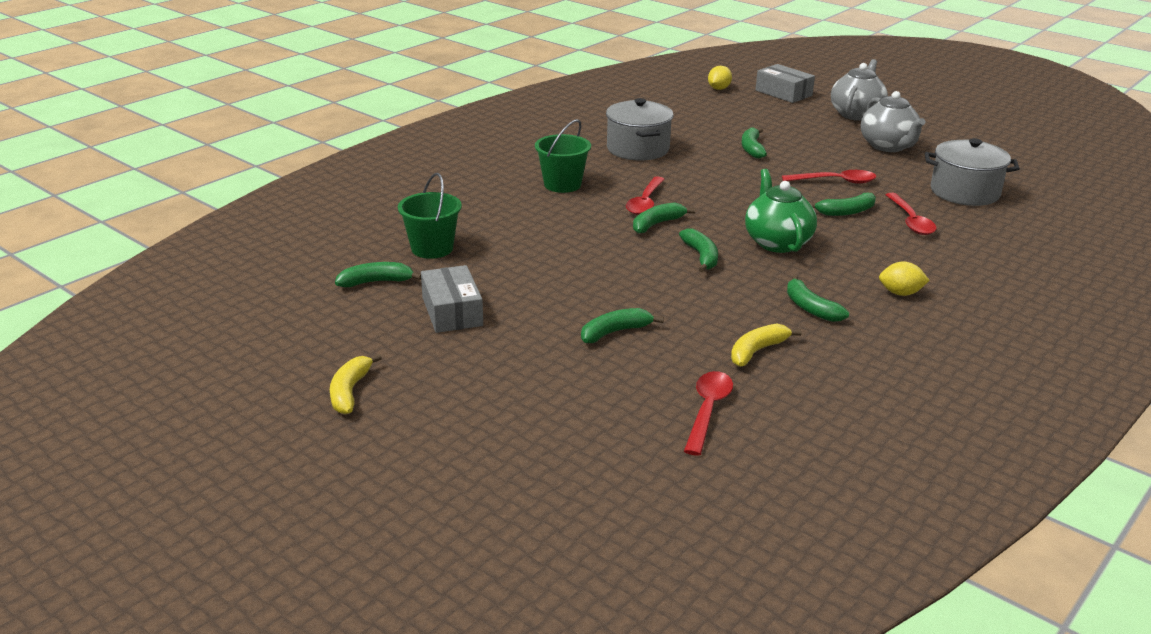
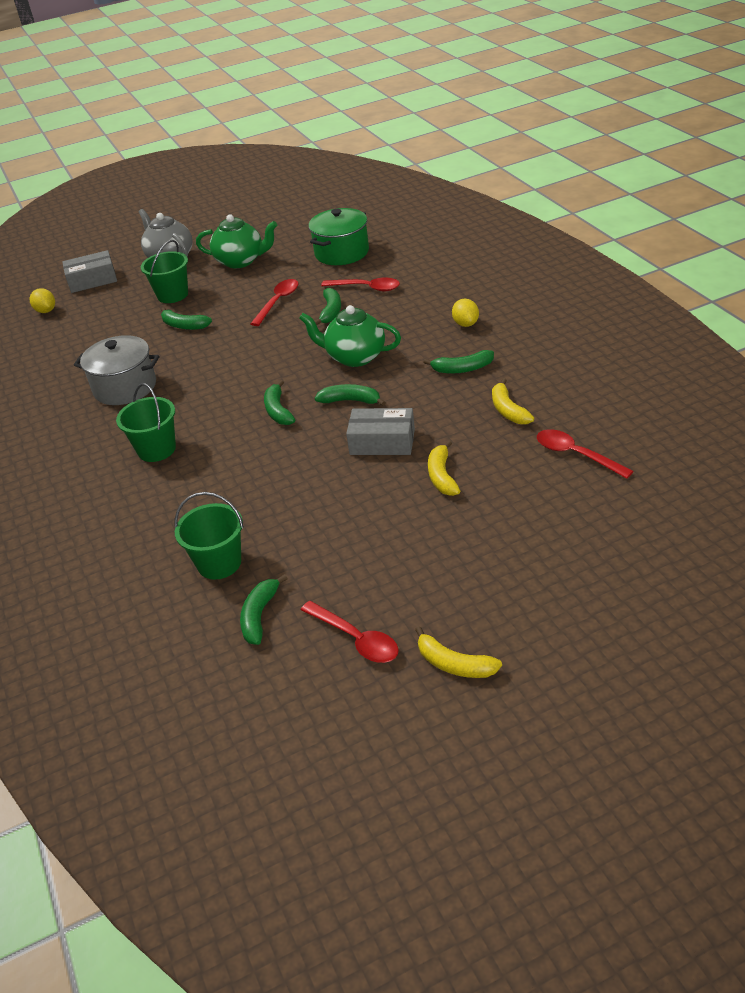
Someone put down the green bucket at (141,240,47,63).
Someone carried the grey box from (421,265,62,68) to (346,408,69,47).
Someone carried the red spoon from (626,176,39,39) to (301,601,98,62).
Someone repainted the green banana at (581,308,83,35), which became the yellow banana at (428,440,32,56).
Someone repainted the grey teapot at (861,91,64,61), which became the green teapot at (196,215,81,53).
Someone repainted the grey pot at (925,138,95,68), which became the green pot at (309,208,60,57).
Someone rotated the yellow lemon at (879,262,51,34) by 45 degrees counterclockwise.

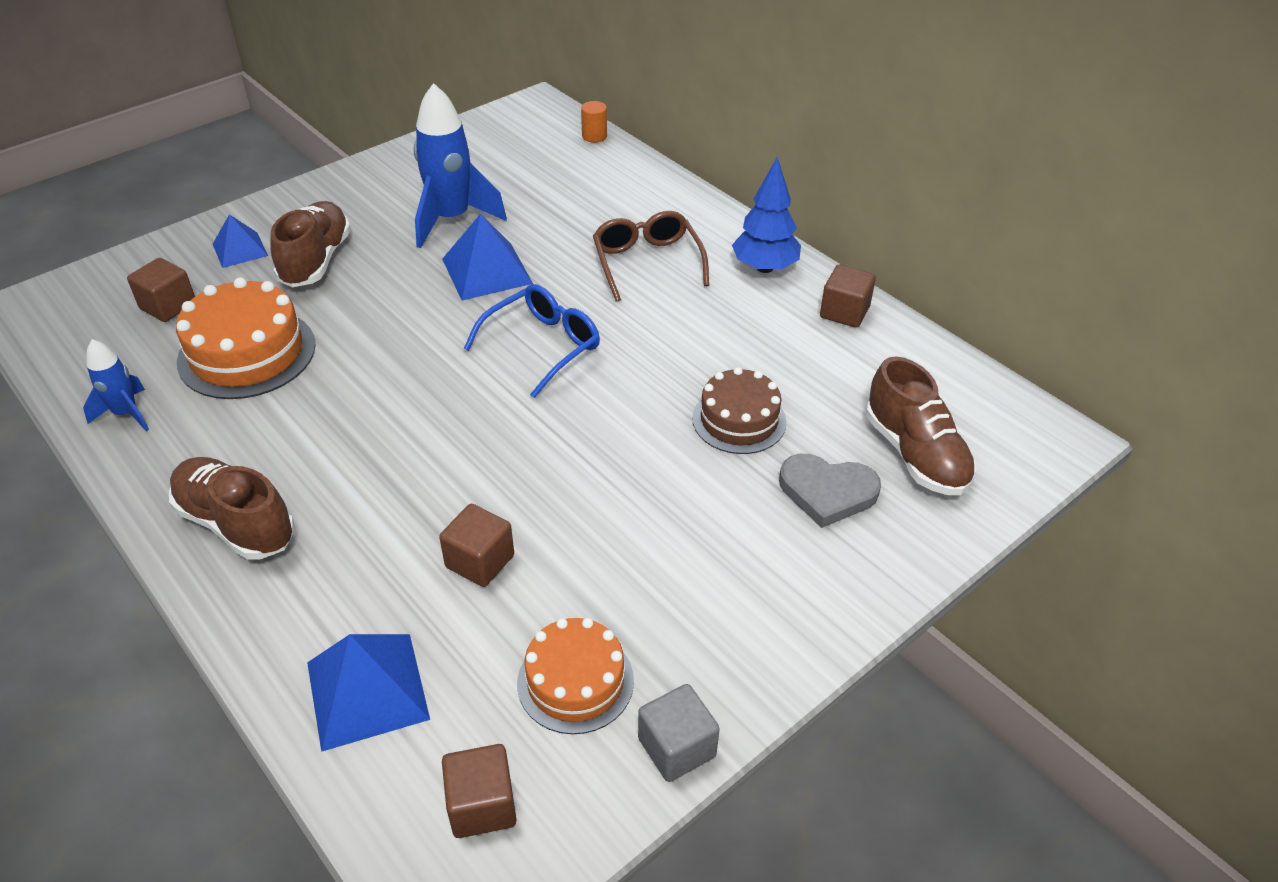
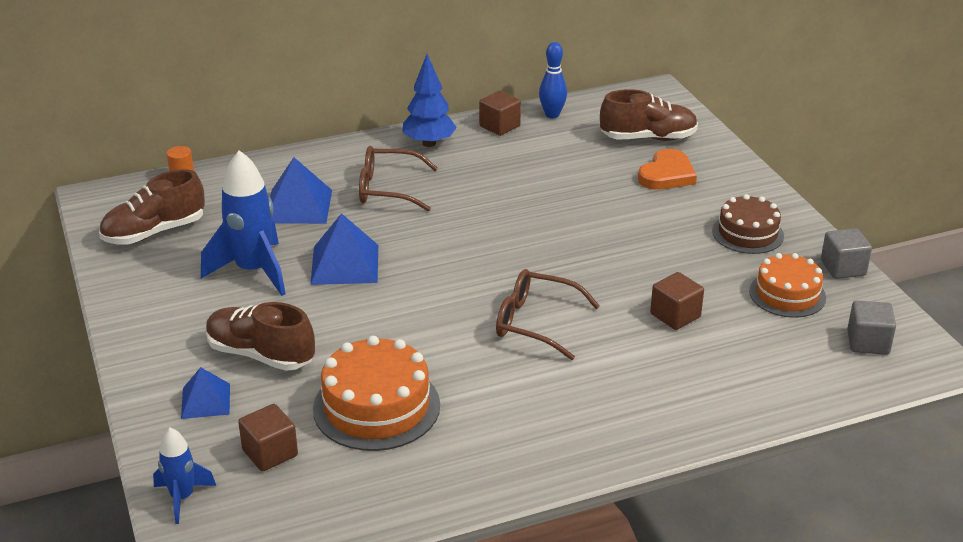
Someone took away the blue glasses at (464,284,136,114).
Someone put down the brown glasses at (496,269,104,91).
Someone put down the blue bowling pin at (539,42,28,77).
Someone carried the blue rocket from (83,339,66,92) to (153,428,63,96).
Someone carried the brown shoe from (169,457,126,103) to (99,169,106,76).
Someone carried the blue pyramid from (307,634,123,118) to (270,157,62,67).
Someone carried the brown cake from (692,367,94,87) to (712,194,72,60).
Someone repainted the brown cube at (442,744,74,94), which became the grey cube at (847,300,49,55).
Someone repainted the grey heart at (779,454,102,74), which became the orange heart at (638,149,59,41).

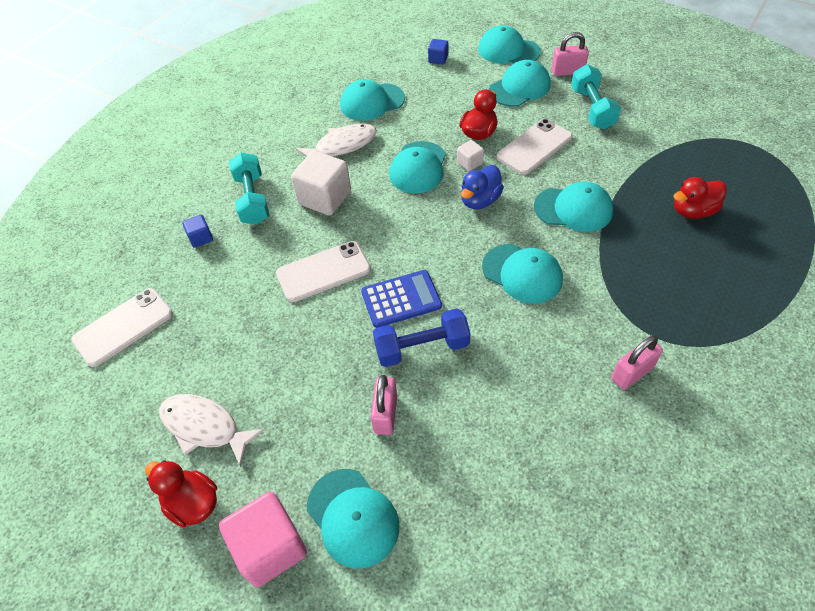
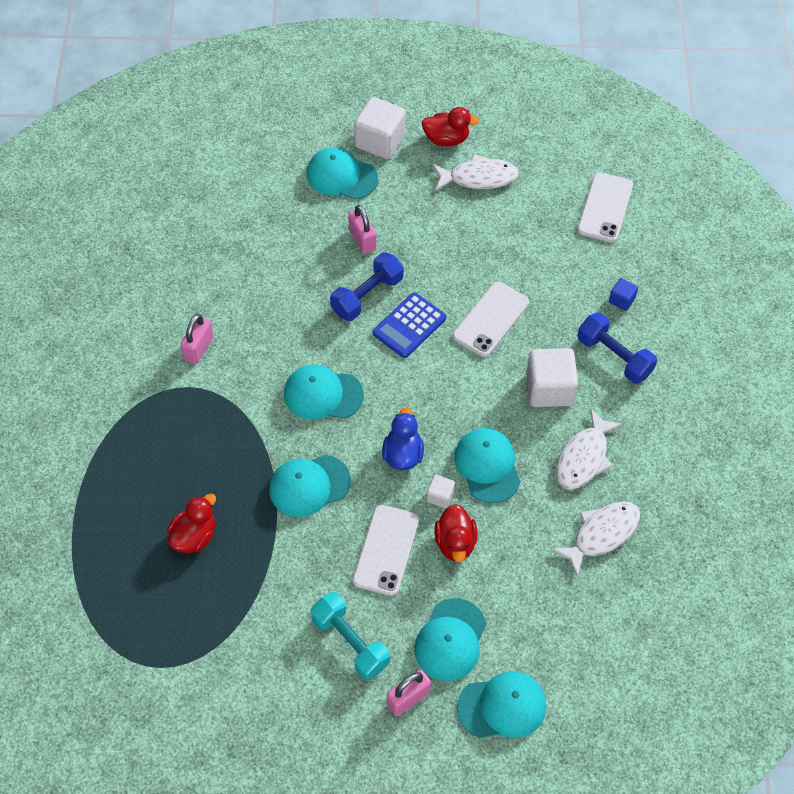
Someone took away the blue cube at (428,39,20,26).
Someone swapped the turquoise cap at (340,80,65,41) for the white fish at (552,501,88,76).
Someone repainted the pink cube at (219,492,88,95), which became the white cube at (354,97,52,62).
Someone repainted the turquoise dumbbell at (229,152,40,73), which became the blue dumbbell at (577,312,80,72).

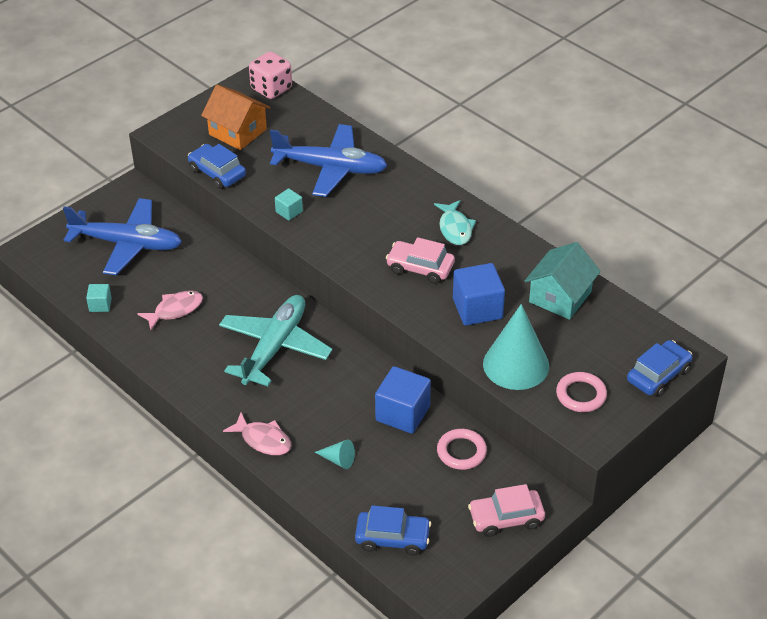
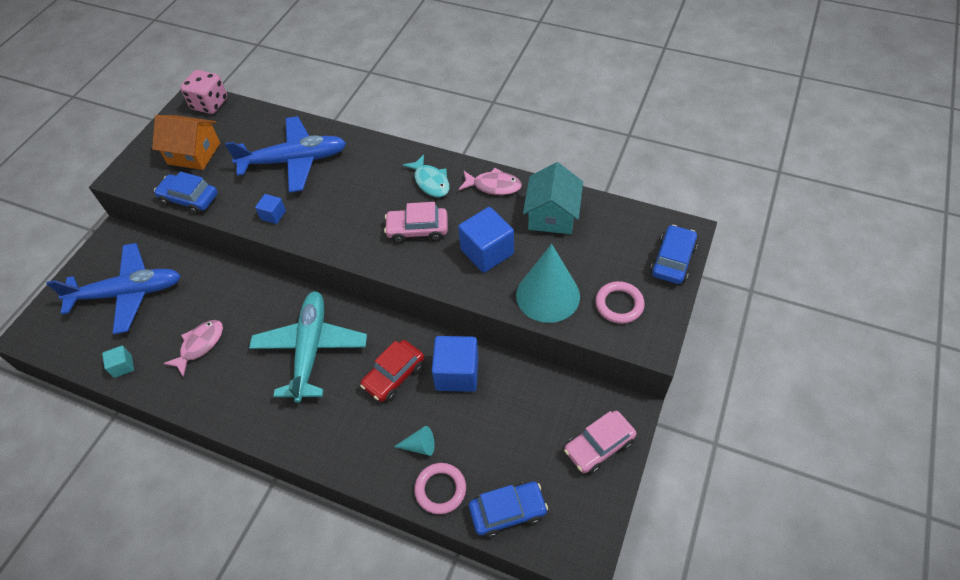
Someone put down the red car at (360,340,64,62).
Someone carried the pink fish from (223,412,69,44) to (459,168,63,27).
Someone carried the pink ring from (437,429,50,41) to (414,463,52,51).
Someone repainted the turquoise cube at (275,188,28,33), which became the blue cube at (255,194,31,30).

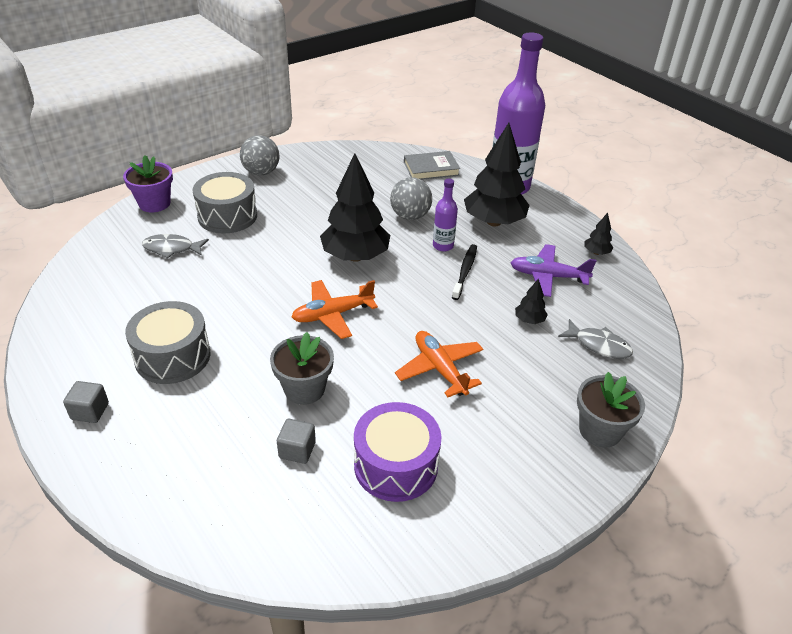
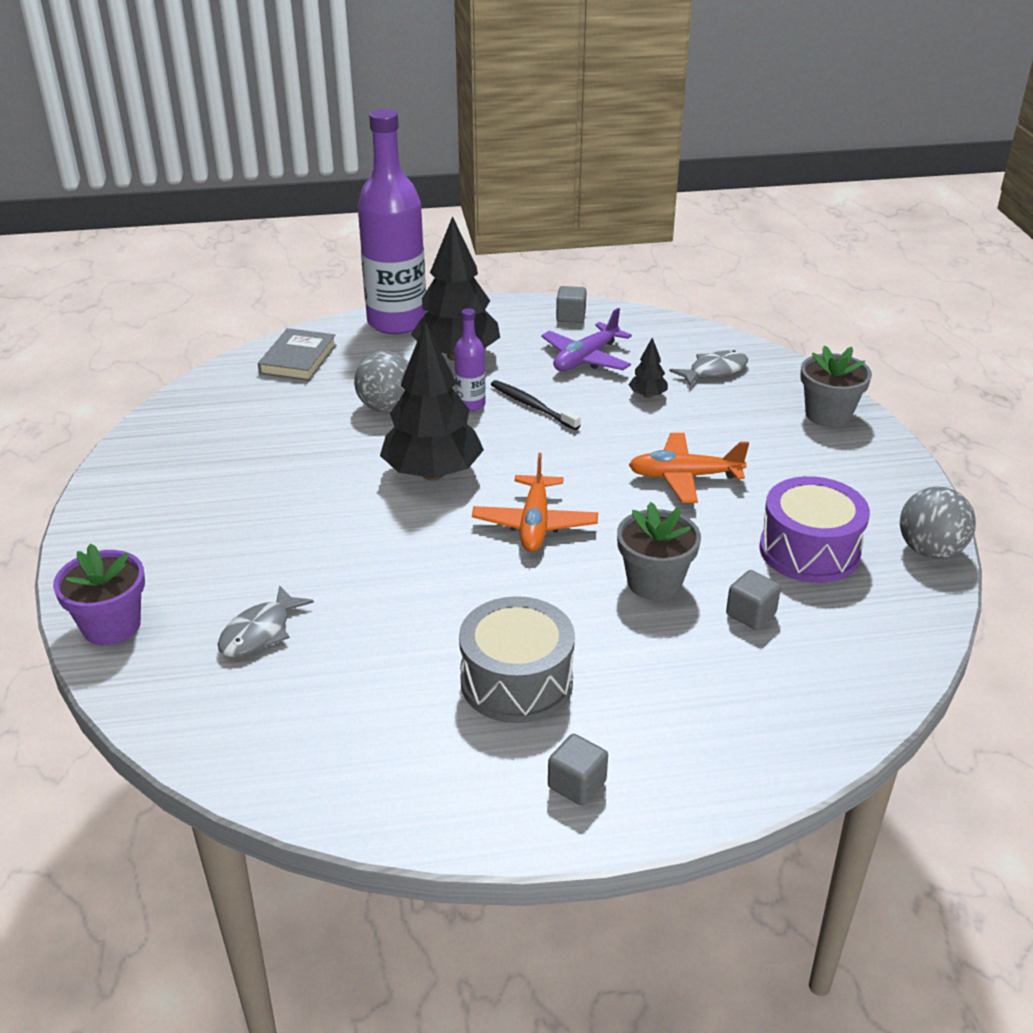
Someone took away the grey drum at (193,172,64,61).
Someone carried the grey ball from (240,135,40,40) to (900,486,76,73).
Someone swapped the black tree at (584,213,29,42) for the grey cube at (556,286,30,37).

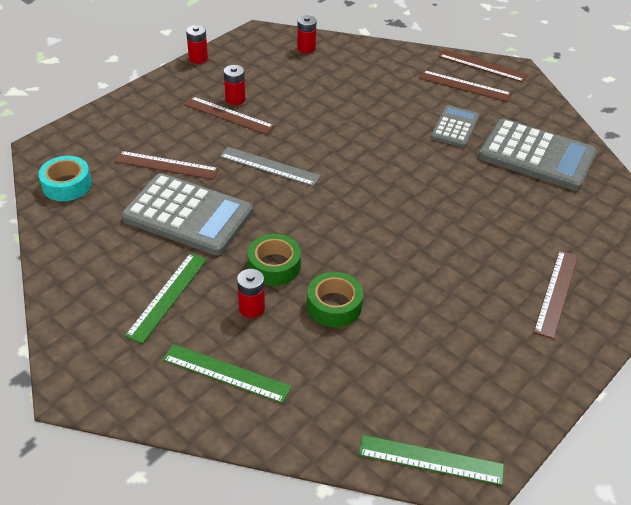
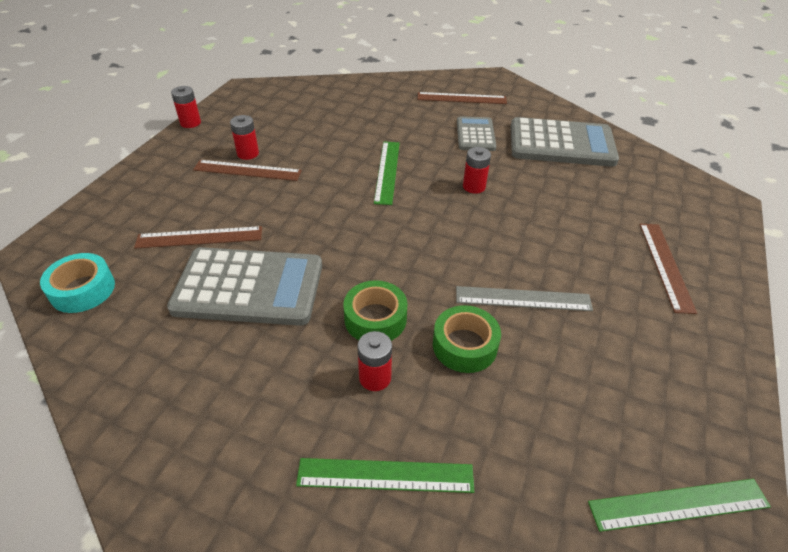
Someone took away the brown ruler at (438,49,90,33).
Someone carried the green ruler from (125,253,82,91) to (374,142,26,63).
Someone carried the grey ruler from (220,147,101,39) to (456,286,137,25).
Someone carried the red battery from (297,15,20,38) to (463,147,28,47).

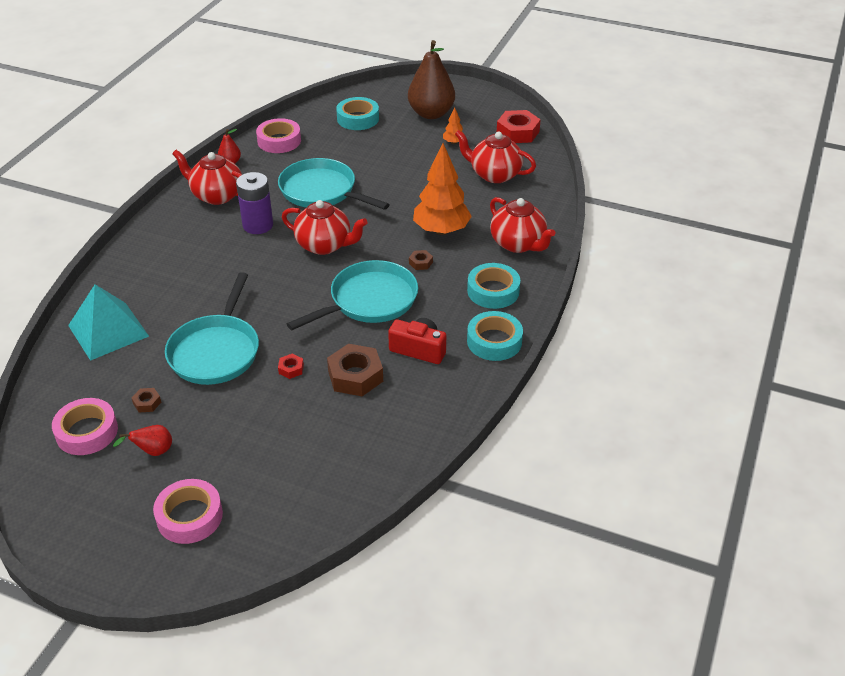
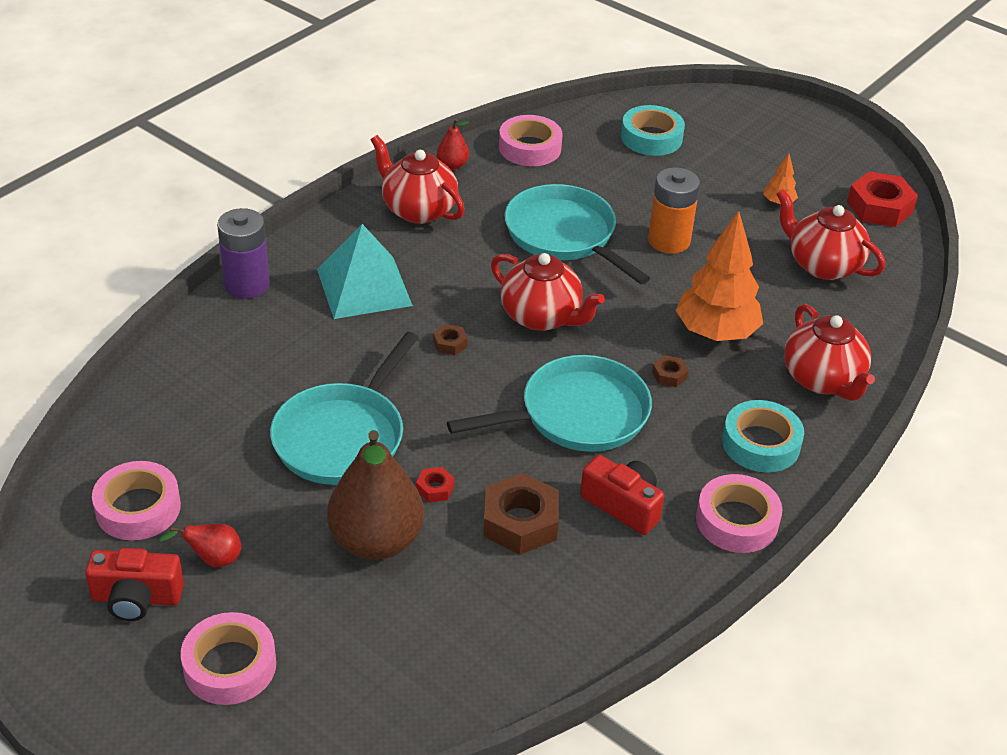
Someone put down the red camera at (85,548,99,73).
Someone put down the orange battery at (648,167,52,87).
Someone carried the turquoise pyramid from (68,284,81,77) to (317,224,96,95).
Someone carried the brown nut from (132,388,29,25) to (433,324,35,31).
Someone carried the purple battery from (236,172,37,62) to (217,208,53,91).
Someone carried the brown pear from (408,40,47,79) to (327,430,97,130).
Someone repainted the turquoise tape at (467,311,56,50), which became the pink tape at (696,474,86,79).

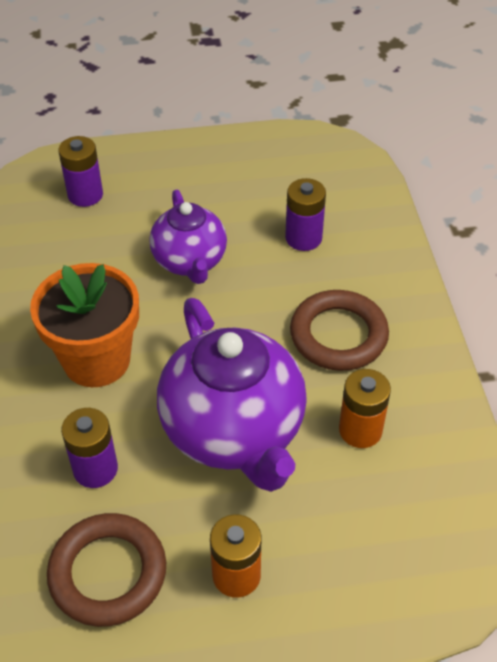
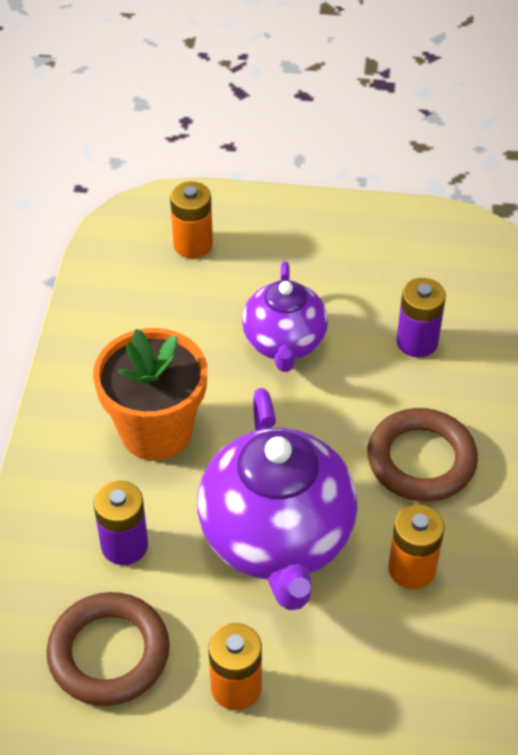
Someone repainted the purple battery at (58,136,45,71), which became the orange battery at (170,181,43,77).

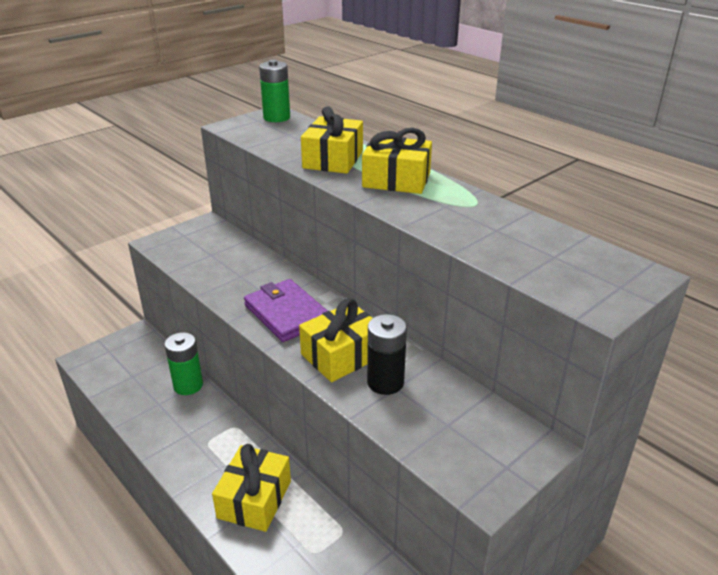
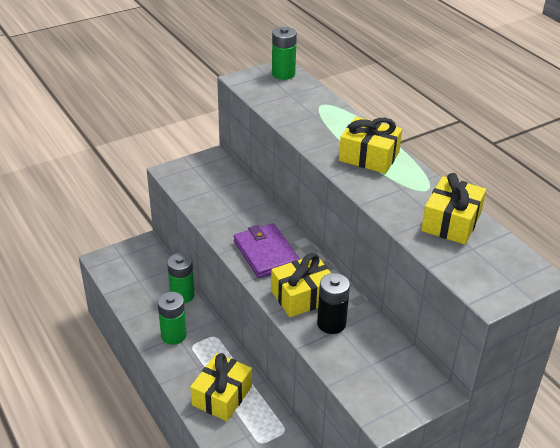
Someone put down the green battery at (158,292,29,53).
Someone carried the yellow gift from (301,106,62,68) to (421,173,65,72).

